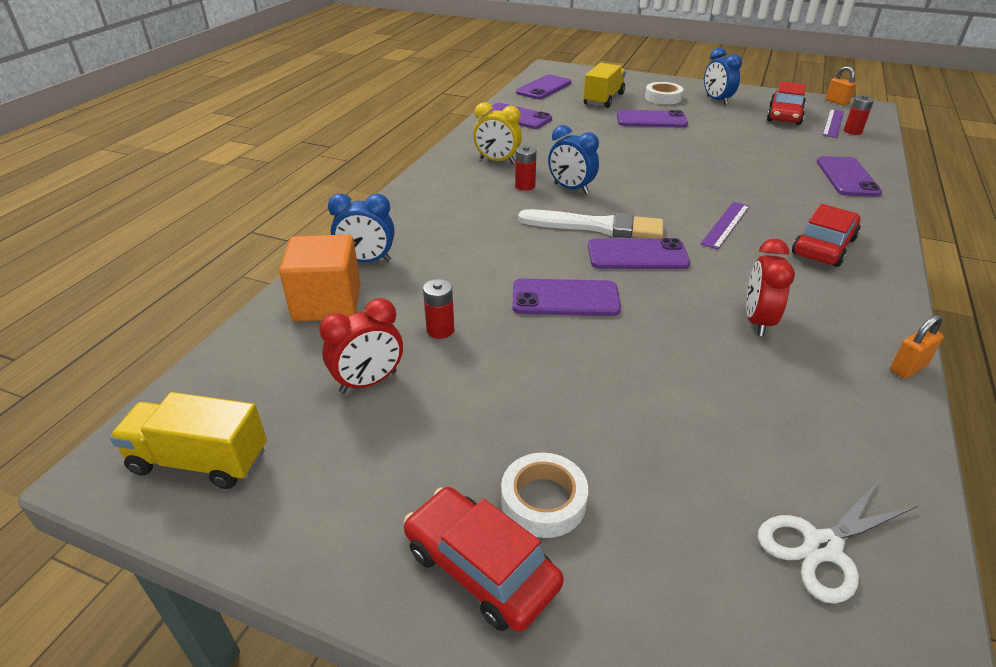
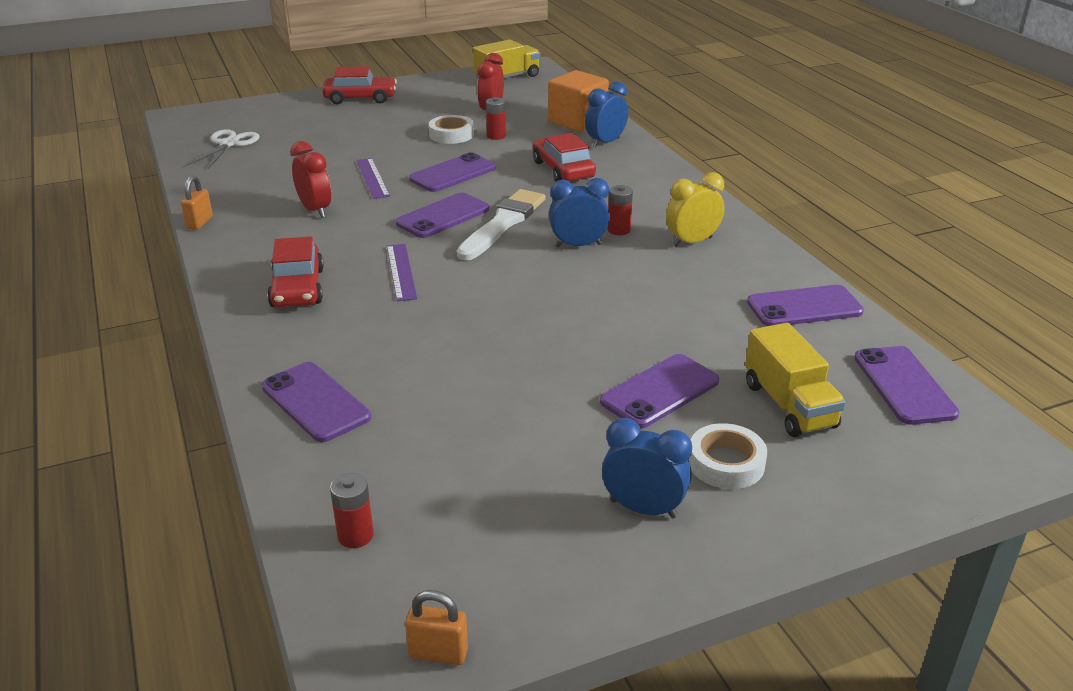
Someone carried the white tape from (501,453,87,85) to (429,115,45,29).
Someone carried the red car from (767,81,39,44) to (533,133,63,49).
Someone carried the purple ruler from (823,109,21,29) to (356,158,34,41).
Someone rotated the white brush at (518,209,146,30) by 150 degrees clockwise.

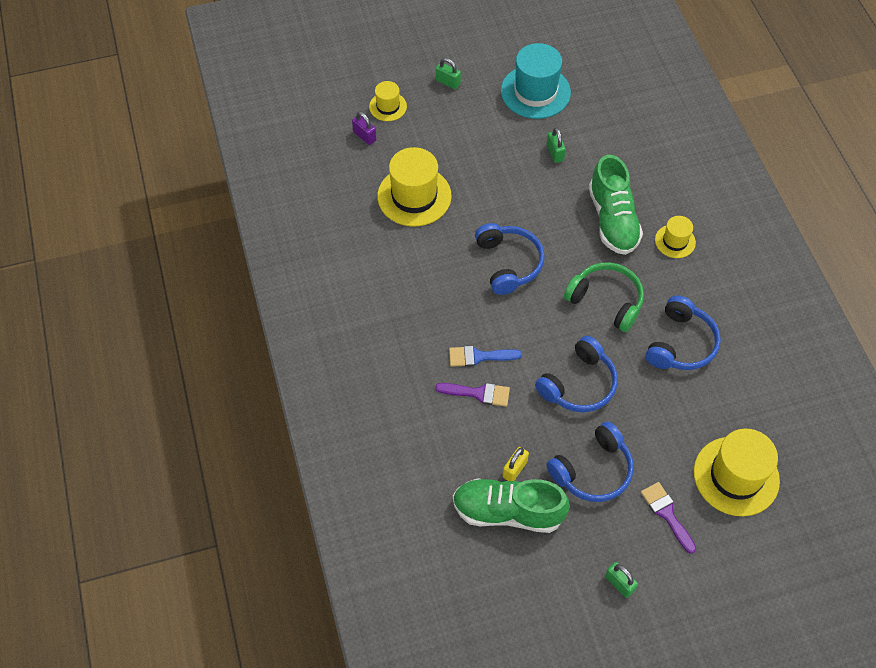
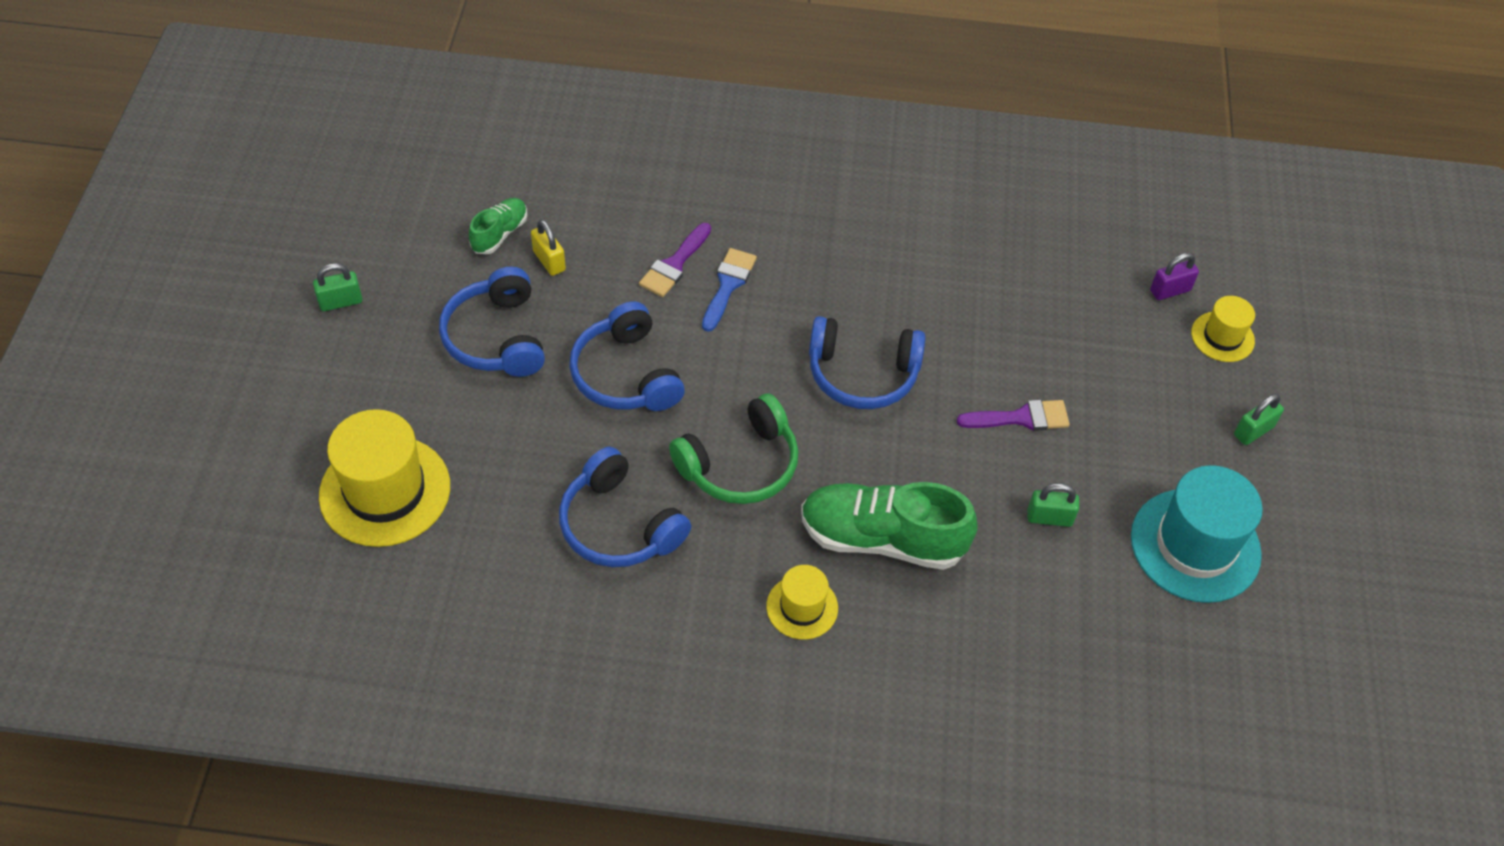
Someone took away the yellow hat at (377,147,75,79).
Someone carried the purple brush from (641,482,55,72) to (957,400,113,31).
Someone scaled the green shoe at (453,478,117,55) by 0.52.

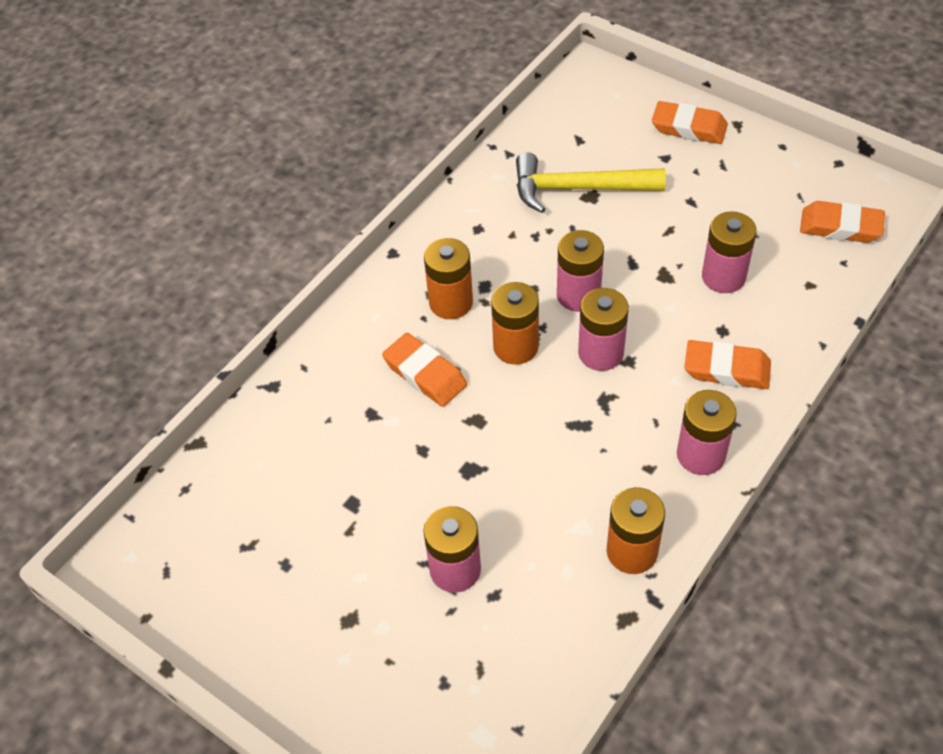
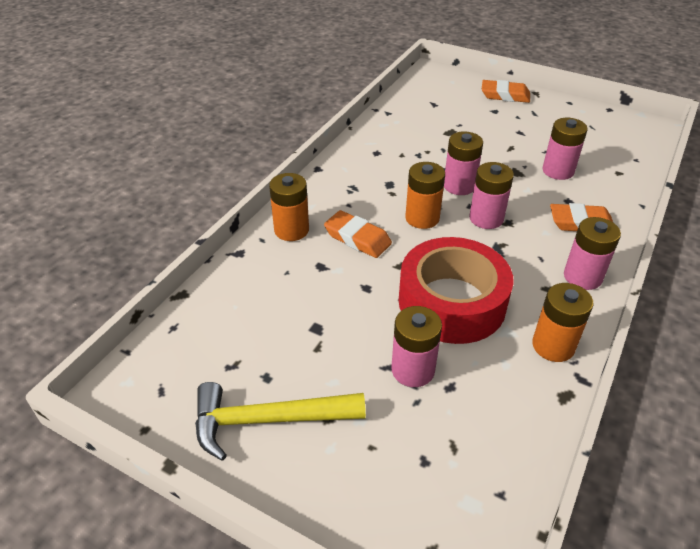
Someone took away the orange eraser at (800,201,85,42).
Someone put down the red tape at (399,237,115,107).
Someone carried the orange battery from (424,238,49,81) to (269,173,40,68).
Someone carried the yellow hammer from (516,152,150,61) to (195,382,171,79).

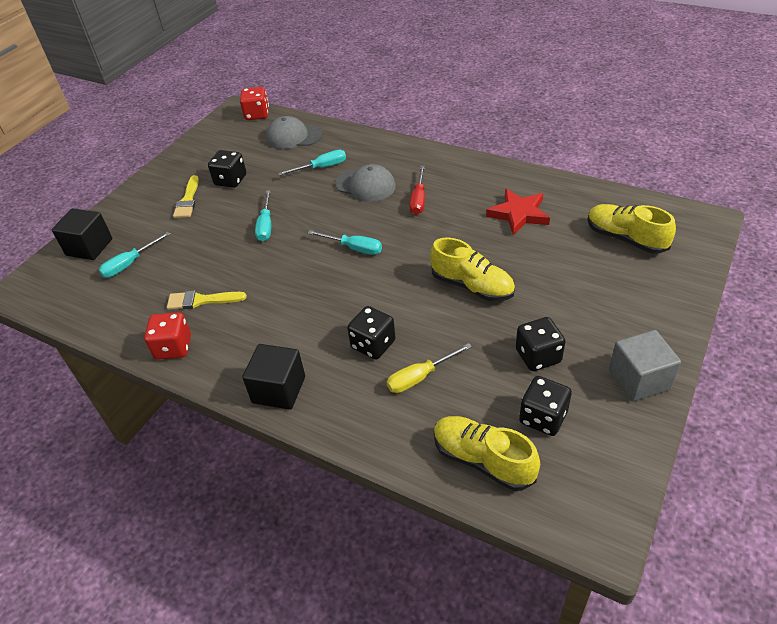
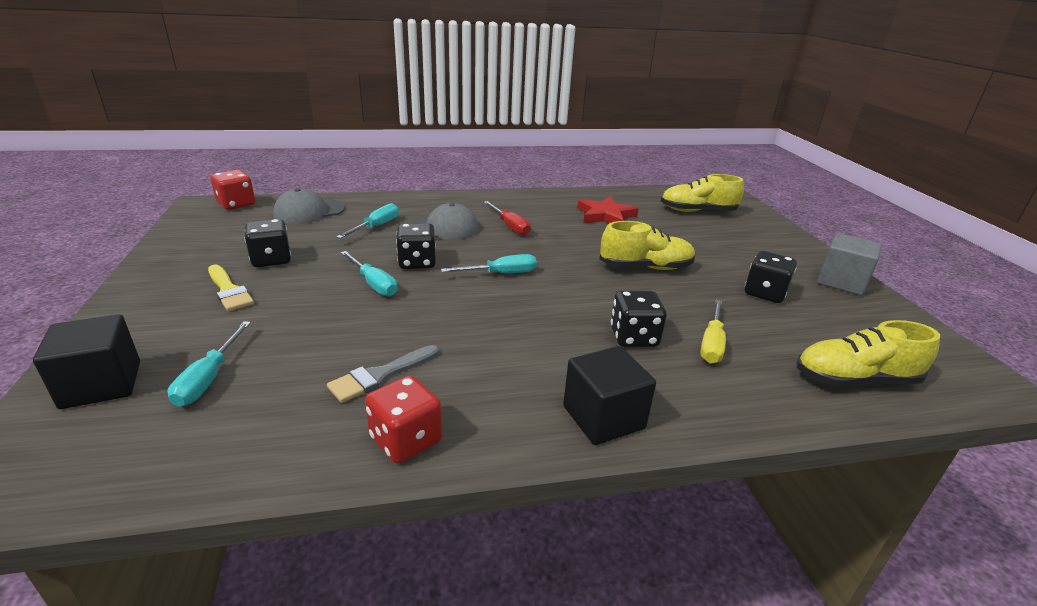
Someone carried the black dice from (519,376,53,60) to (396,223,40,46).
Someone repainted the yellow brush at (167,291,80,19), which became the grey brush at (327,345,112,58).

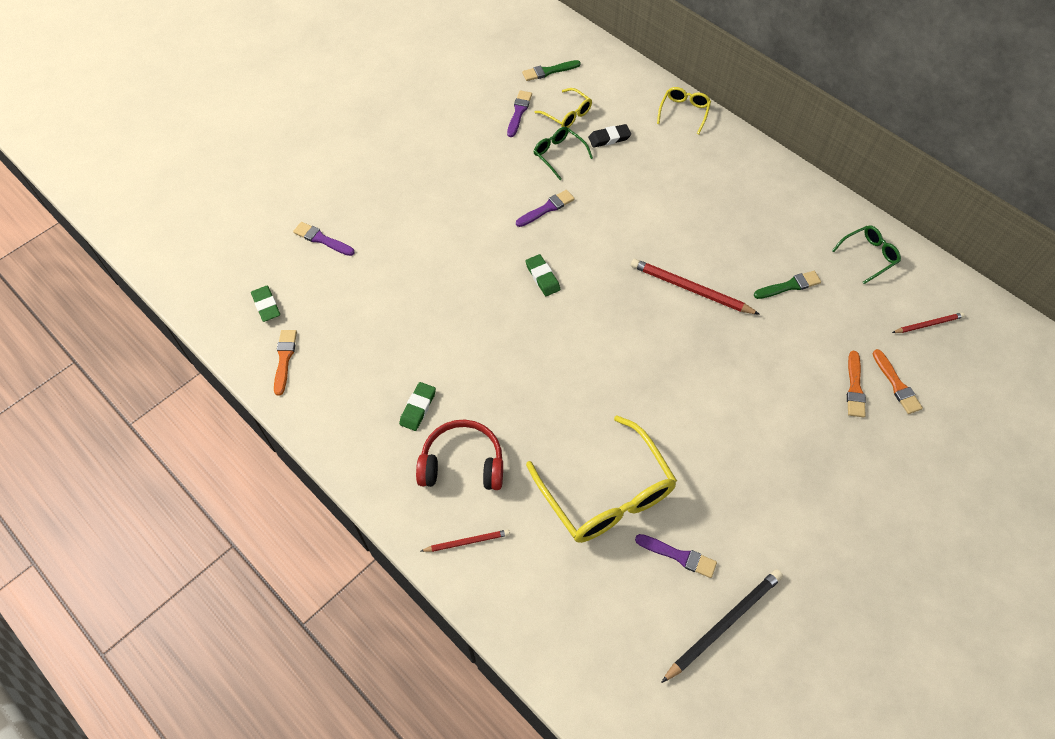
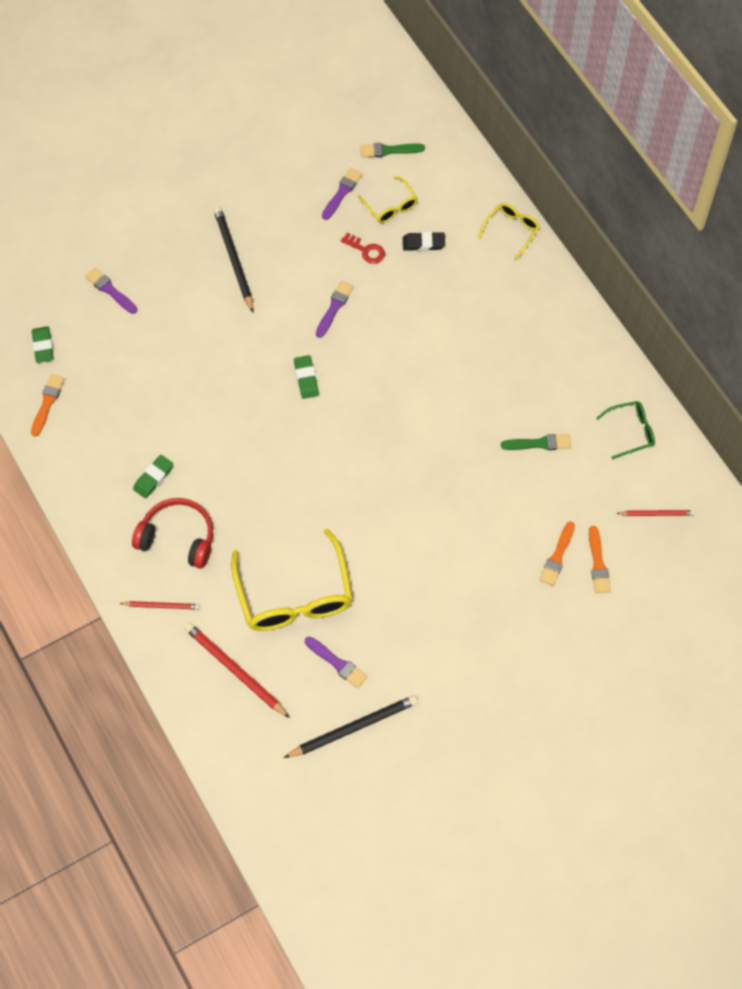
Someone put down the black pencil at (213,206,41,106).
Someone carried the red pencil from (631,259,129,56) to (184,622,106,96).
Someone swapped the green glasses at (534,127,59,53) for the red key at (341,232,44,32).
Someone rotated the purple brush at (516,190,59,37) by 45 degrees counterclockwise.

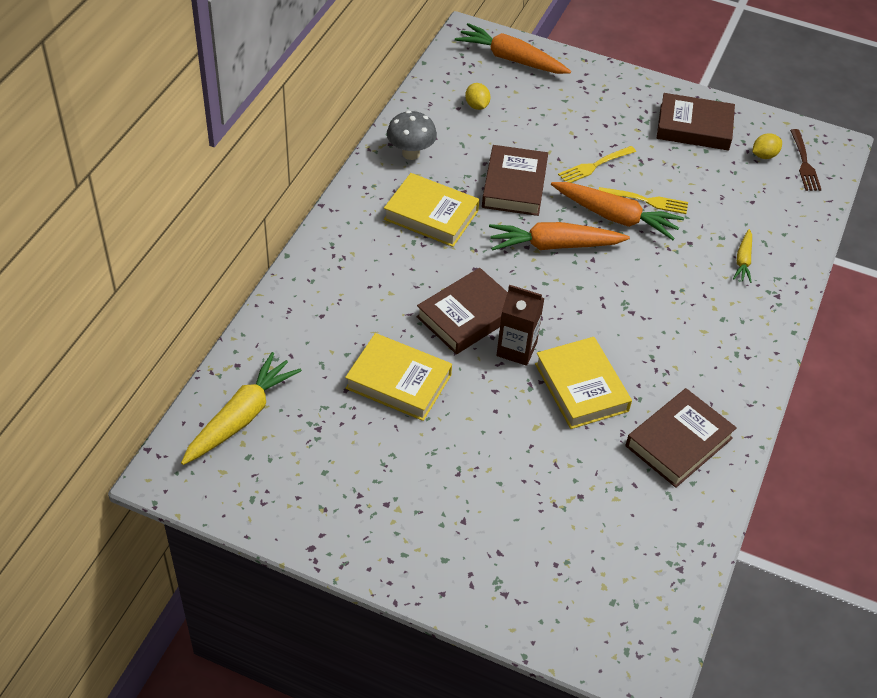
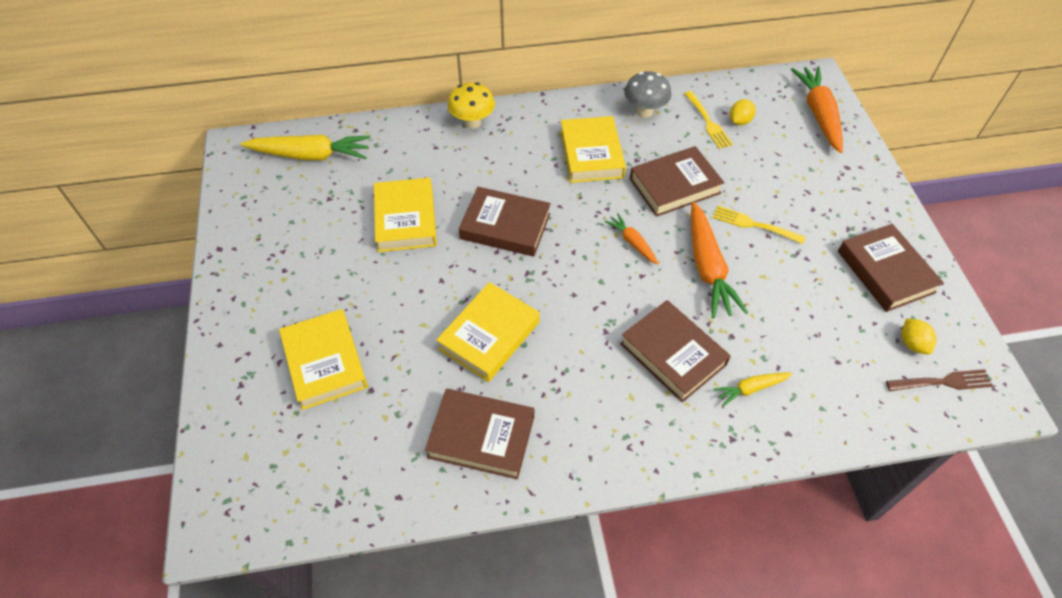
Someone took away the brown carton at (496,285,49,81).
Someone put down the yellow book at (279,309,89,101).
Someone put down the yellow mushroom at (448,82,47,47).
Someone put down the brown book at (620,300,111,103).
Someone carried the yellow fork from (599,187,89,27) to (684,91,49,58).
Someone rotated the yellow lemon at (753,133,29,26) by 45 degrees clockwise.
Someone rotated the brown fork at (790,129,31,62) by 150 degrees counterclockwise.
Someone scaled the orange carrot at (489,222,141,29) by 0.53.

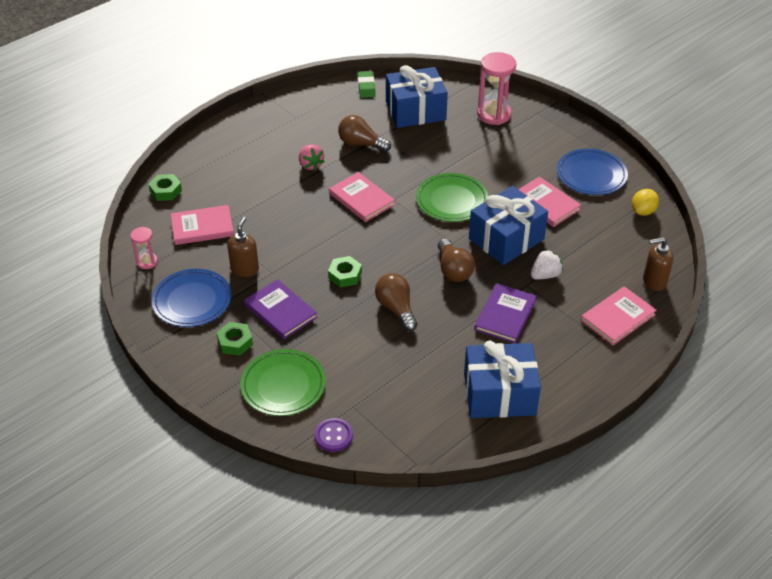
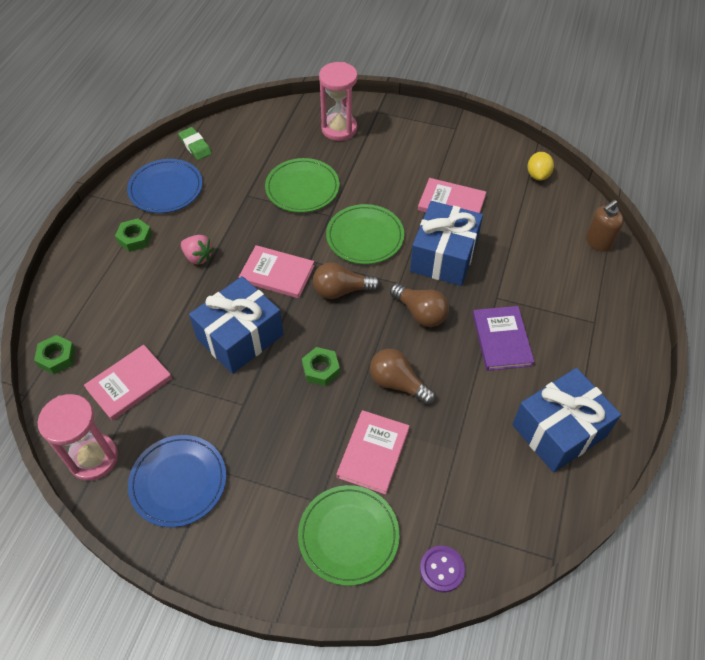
Someone took away the brown soap dispenser at (227,217,32,60).
Someone took away the purple book at (244,279,73,60).
Someone took away the white strawberry at (531,249,32,31).
Someone put down the green plate at (265,158,75,55).
Someone carried the green nut from (217,322,36,33) to (115,219,37,33).
Someone carried the brown light bulb from (338,115,53,37) to (313,262,67,37).
Someone carried the blue gift from (386,65,62,63) to (189,276,95,98).
Someone carried the blue plate from (557,149,71,46) to (127,159,76,54).
Someone carried the pink book from (581,286,76,59) to (336,410,73,85).
Someone scaled the pink hourglass at (130,227,28,42) by 1.86.

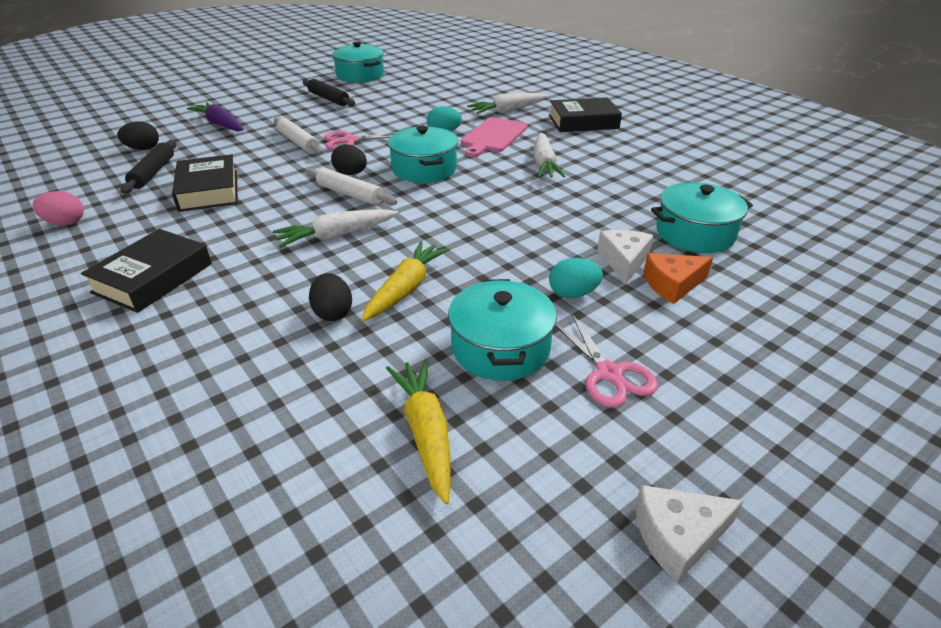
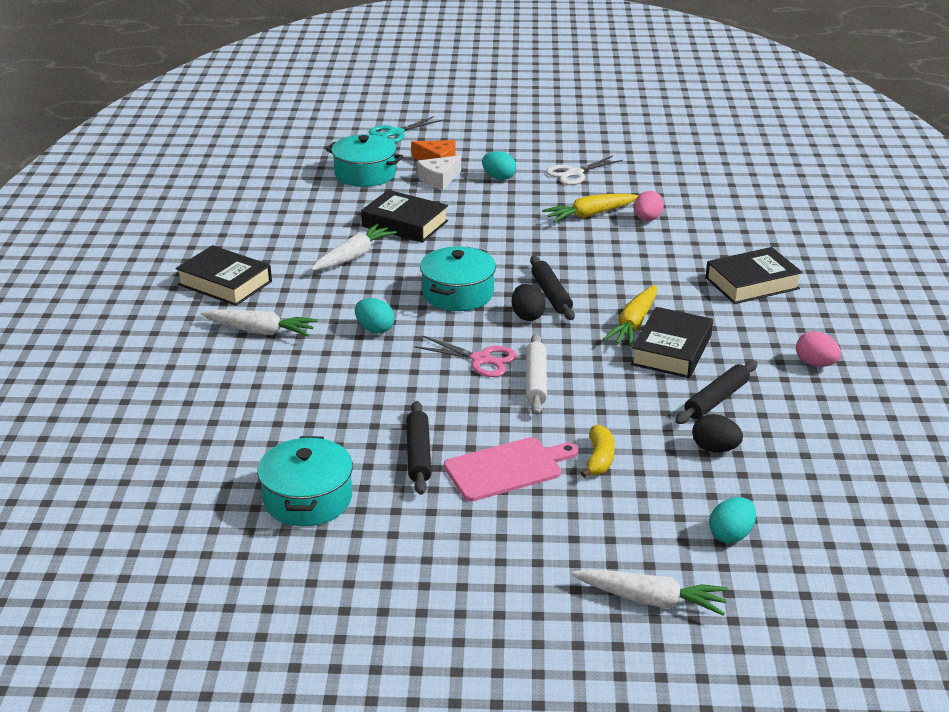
Someone took away the pink scissors at (555,313,103,95).
Someone took away the white cheese at (635,485,108,98).
Someone put down the black book at (361,190,87,53).
Someone put down the turquoise scissors at (369,116,74,27).
Someone put down the turquoise egg at (709,497,47,46).
Someone carried the white carrot from (273,209,125,39) to (571,569,157,47).
Someone carried the yellow carrot from (386,359,65,145) to (603,285,54,62).
Someone carried the pink cutting board from (461,117,67,40) to (444,437,134,64).
Someone swapped the purple carrot at (187,102,57,29) for the yellow banana at (581,425,34,53).
Someone swapped the turquoise pot at (448,279,109,102) for the white scissors at (546,156,77,29).
Someone repainted the white rolling pin at (305,168,92,38), which became the black rolling pin at (530,256,45,64).
Someone repainted the black egg at (309,273,43,48), which became the pink egg at (634,191,30,30).

